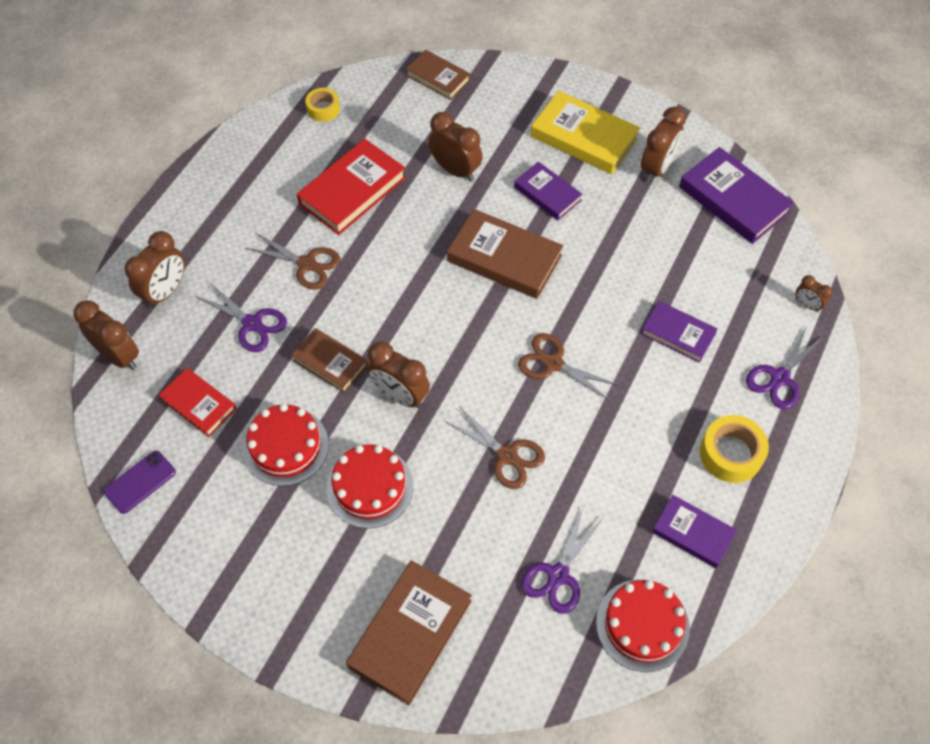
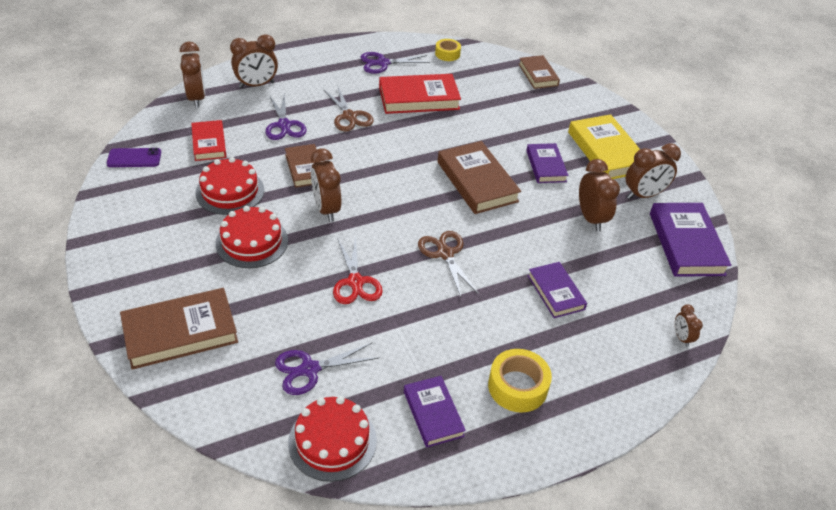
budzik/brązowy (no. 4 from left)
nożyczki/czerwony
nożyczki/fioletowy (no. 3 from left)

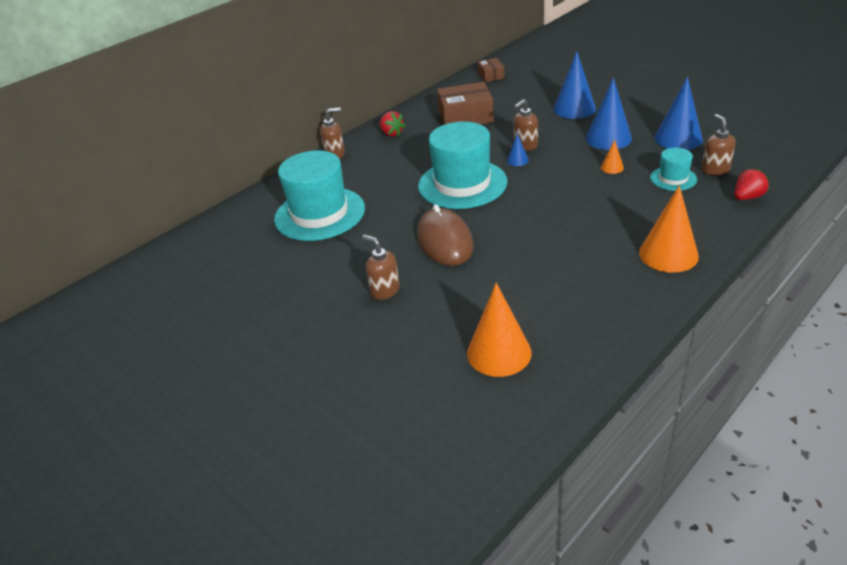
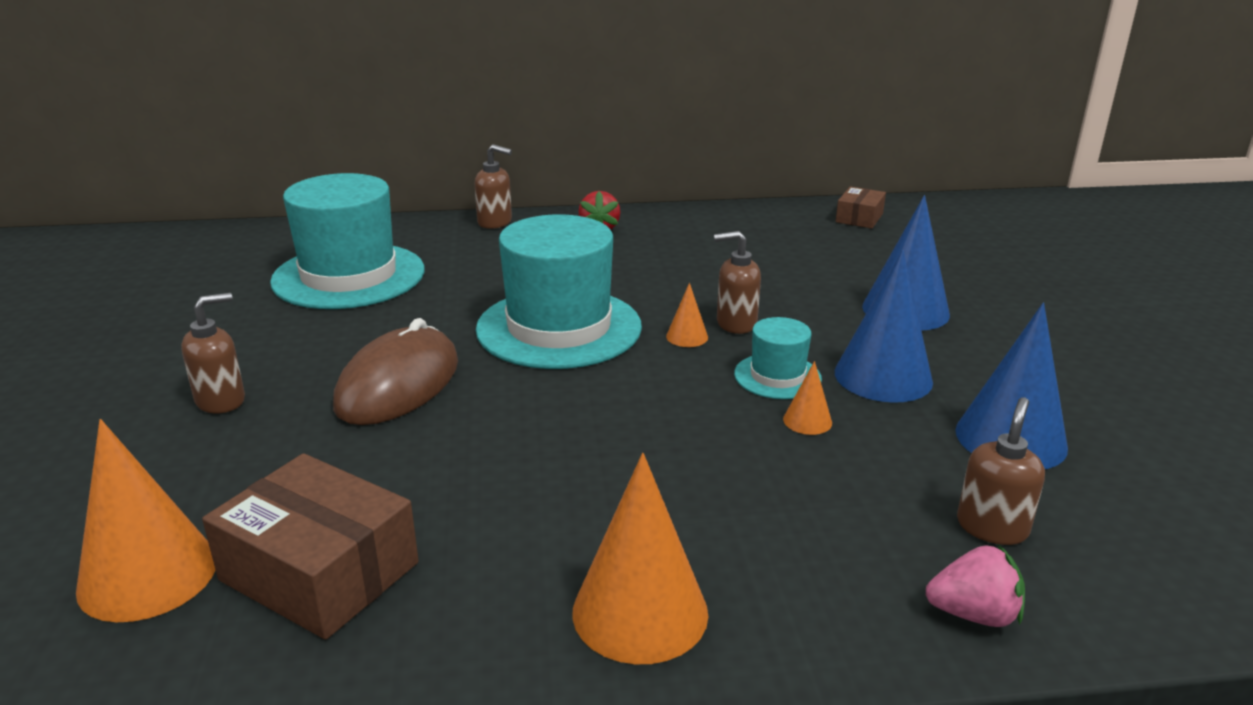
dozownik mydła/brązowy (no. 1 from left)
pudełko/brązowy (no. 1 from left)
stożek/pomarańczowy (no. 3 from left)
kapelusz/turkusowy (no. 3 from left)
truskawka/różowy

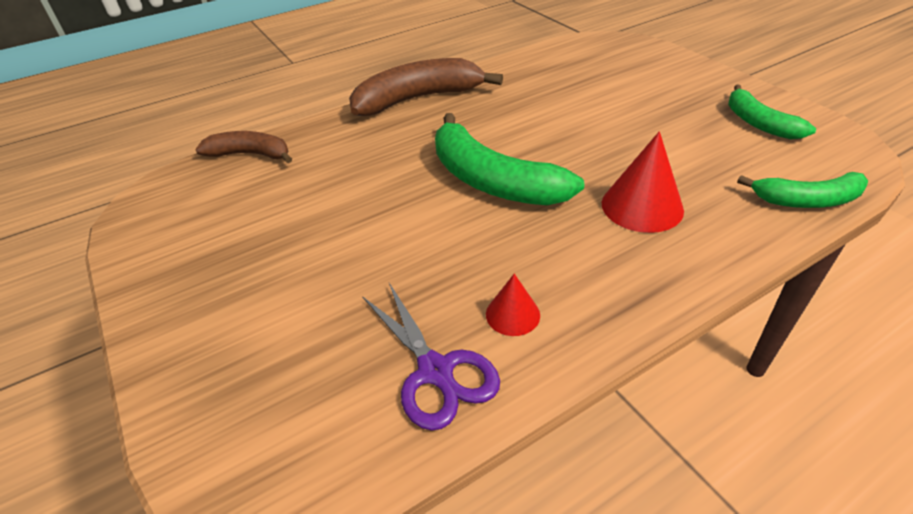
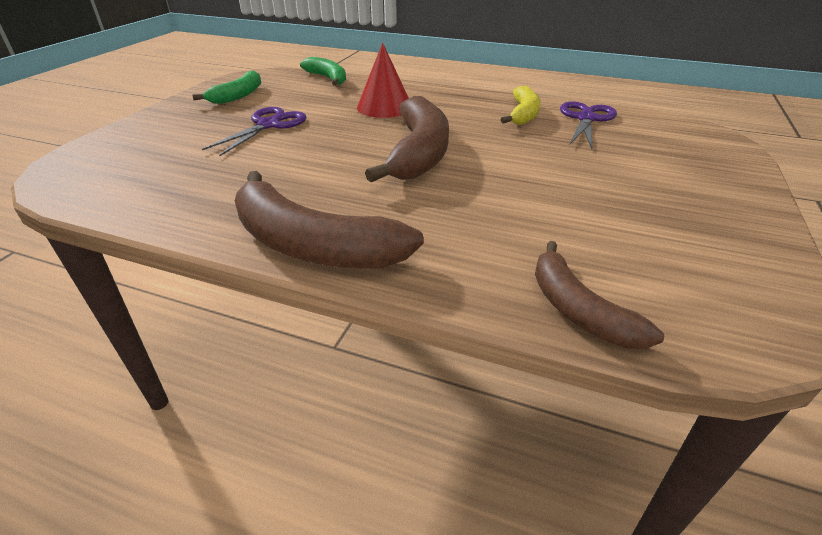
banan/brązowy (no. 2 from left)
banan/żółty
nożyczki/fioletowy (no. 1 from left)

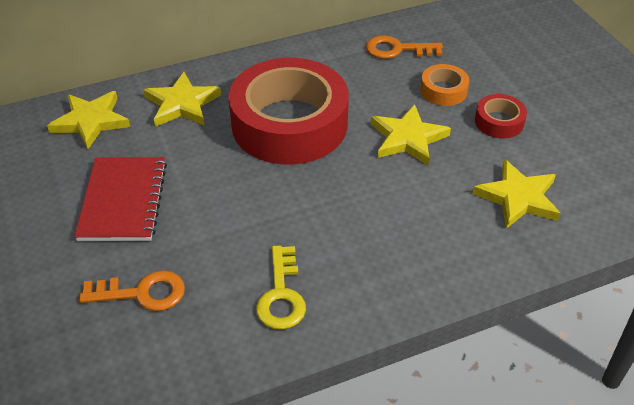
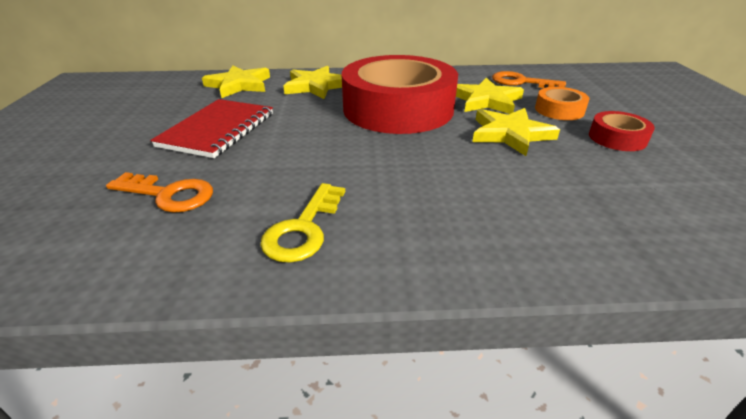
gwiazda/żółty (no. 3 from left)

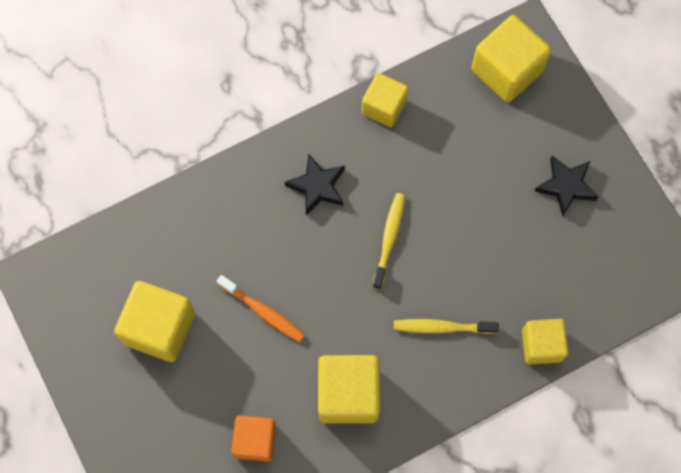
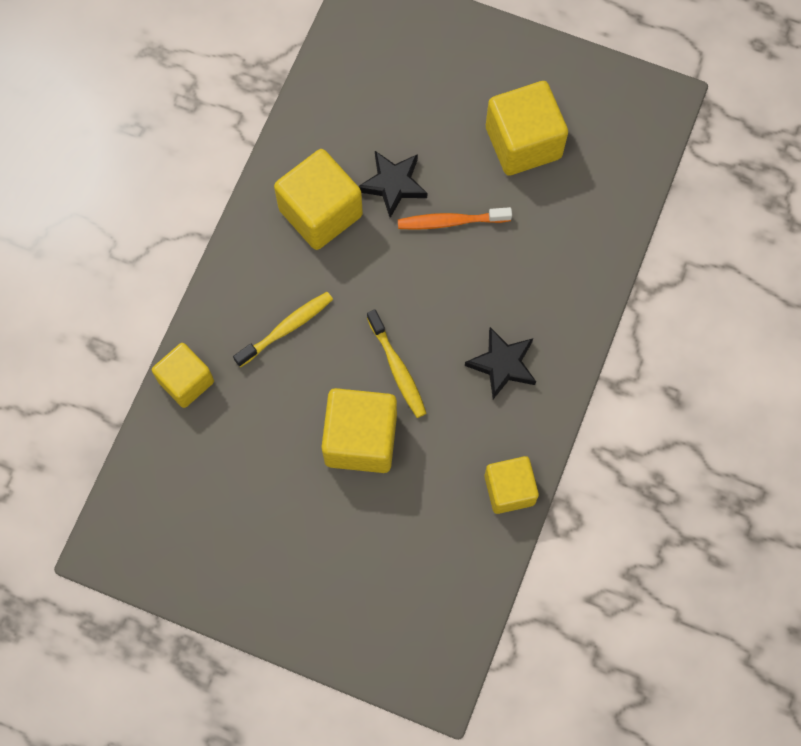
sześcian/pomarańczowy
sześcian/żółty (no. 3 from left)
gwiazda/czarny (no. 1 from left)

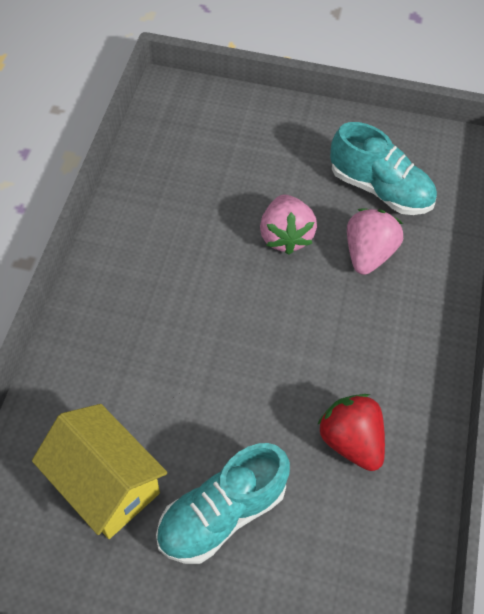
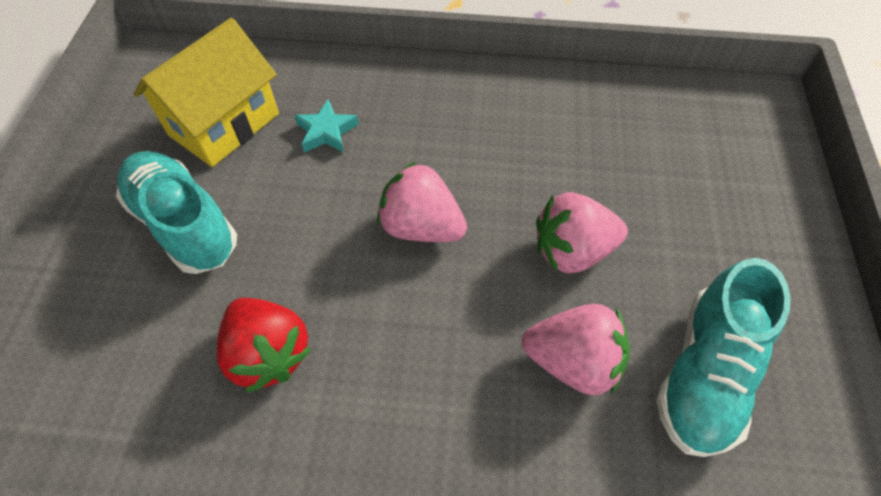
truskawka/czerwony
gwiazda/turkusowy
truskawka/różowy (no. 1 from left)

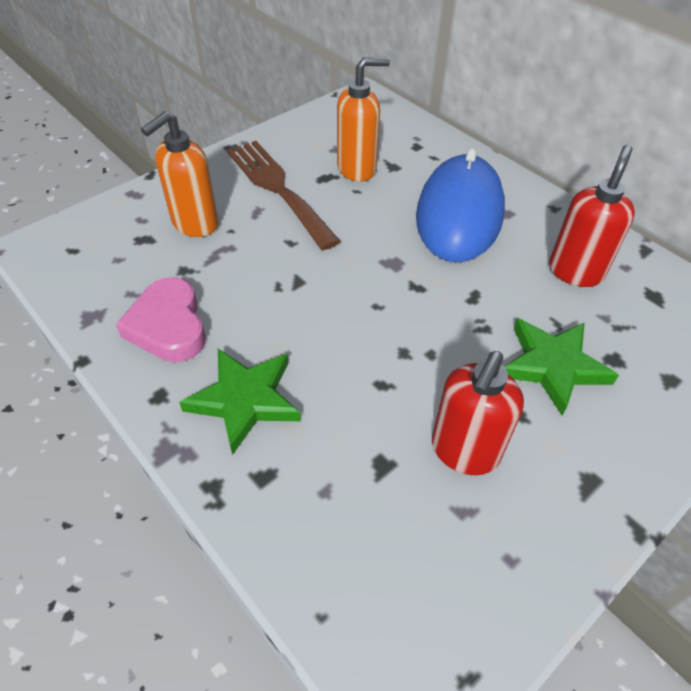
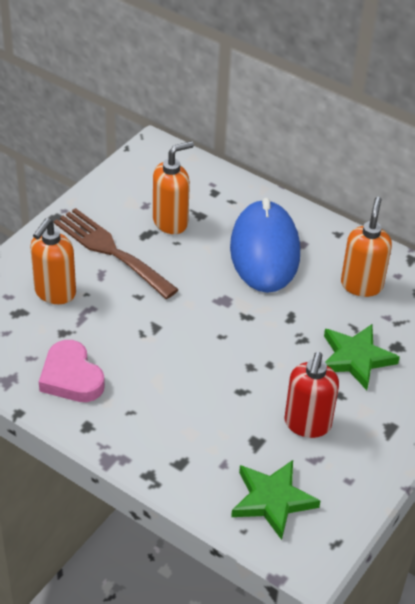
gwiazda/zielony (no. 1 from left)
dozownik mydła/pomarańczowy (no. 3 from left)

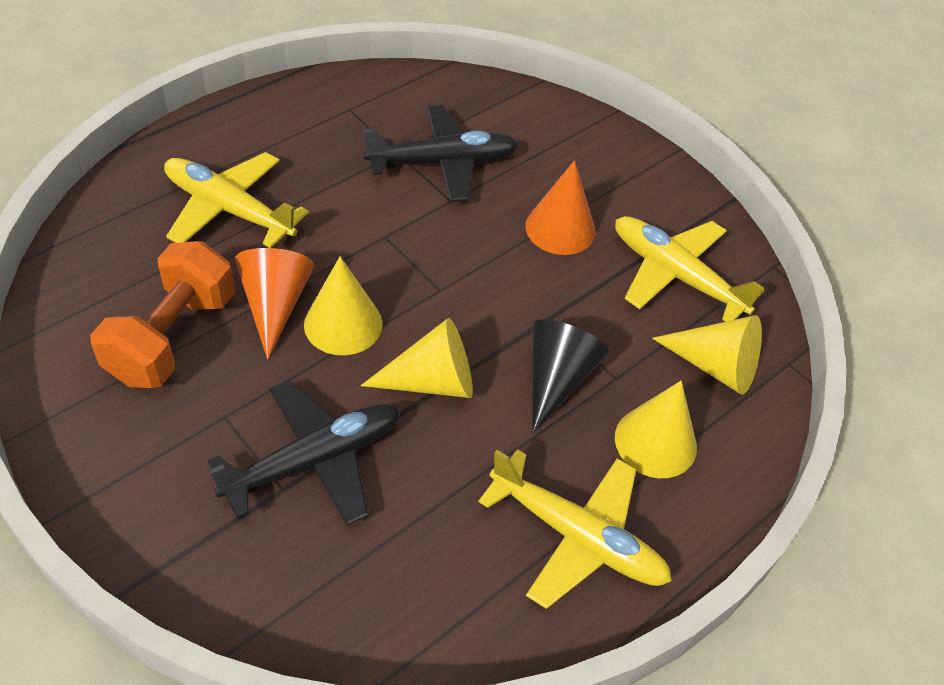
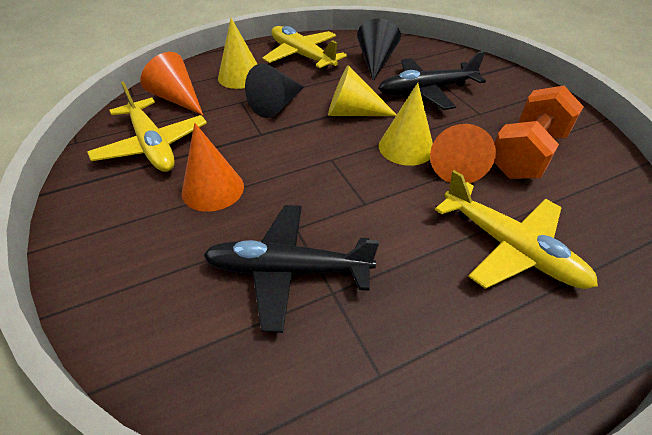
stożek/pomarańczowy (no. 1 from left)
stożek/czarny (no. 2 from left)

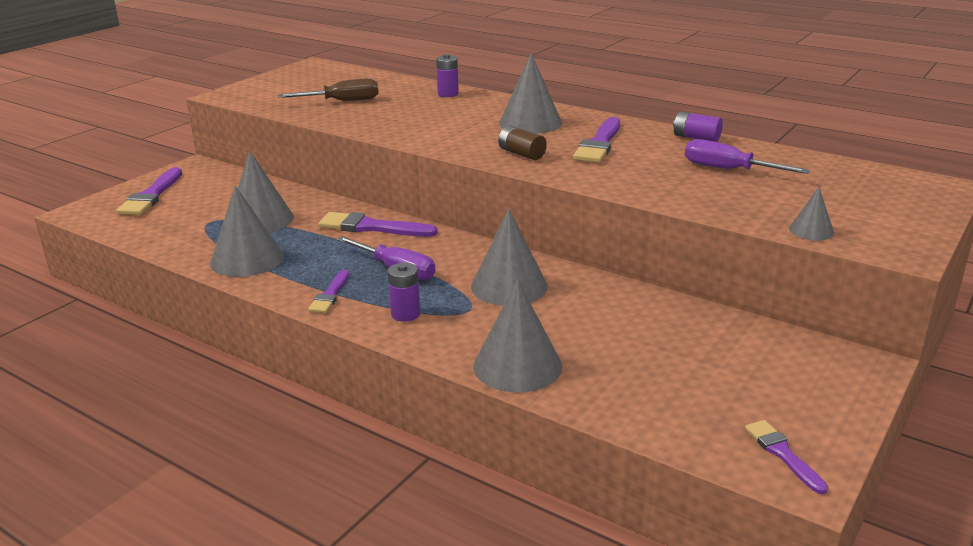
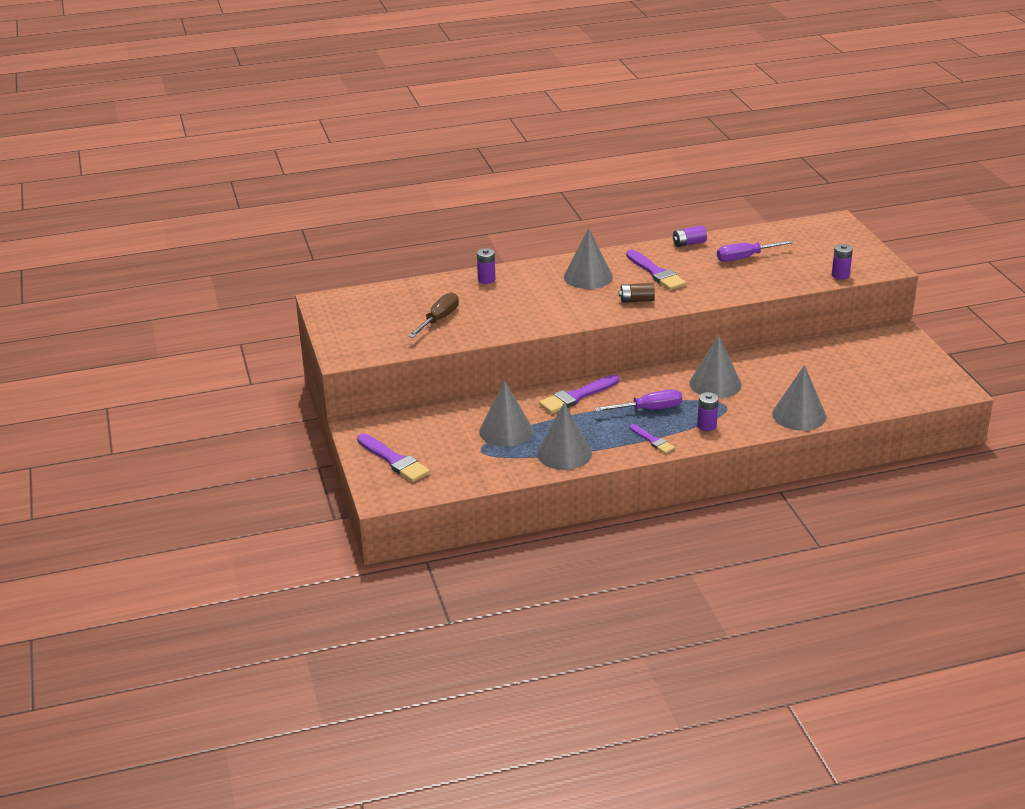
pędzel/fioletowy (no. 5 from left in the first image)
bateria/fioletowy (no. 4 from left)

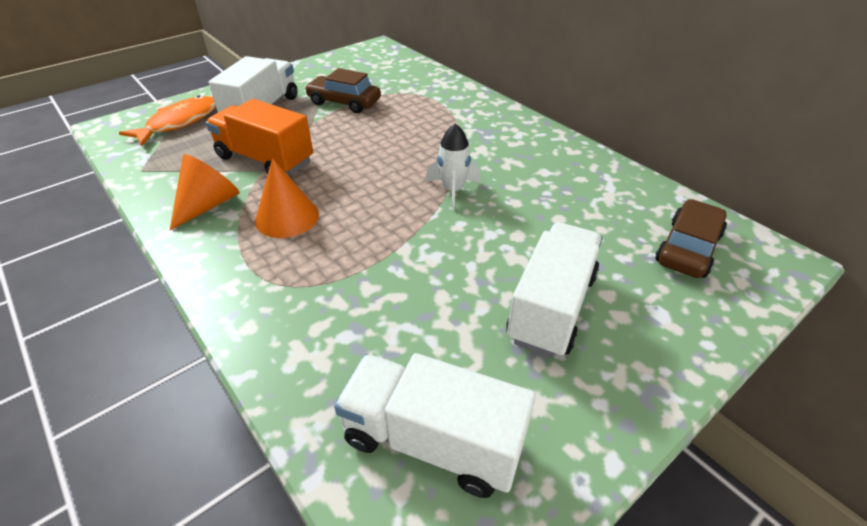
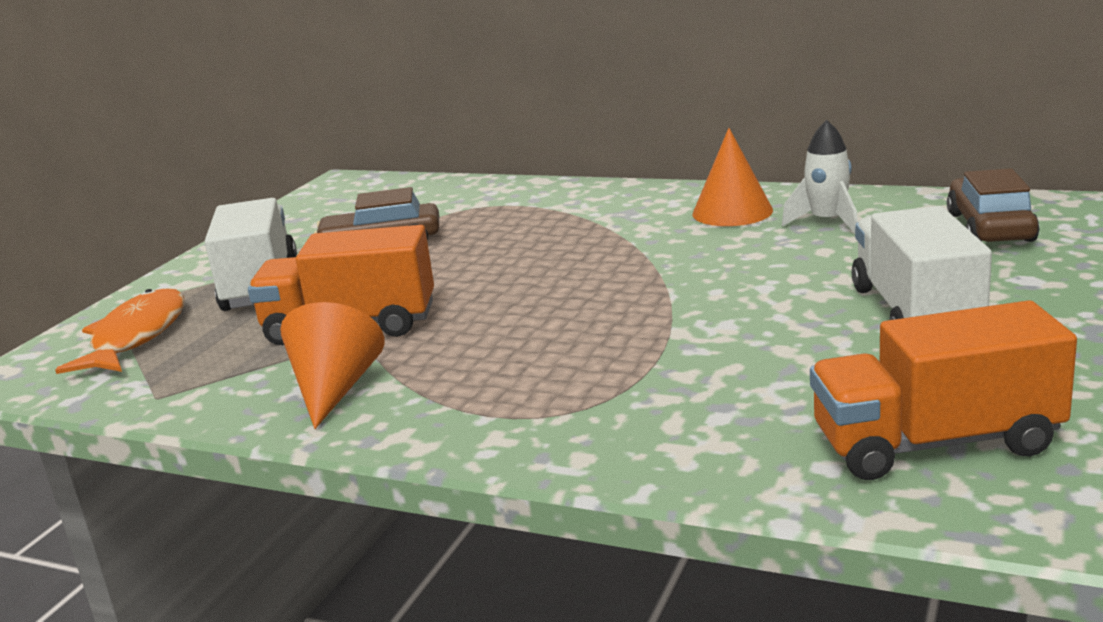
stożek/pomarańczowy (no. 2 from left)
ciężarówka/pomarańczowy (no. 2 from left)
rakieta/biały

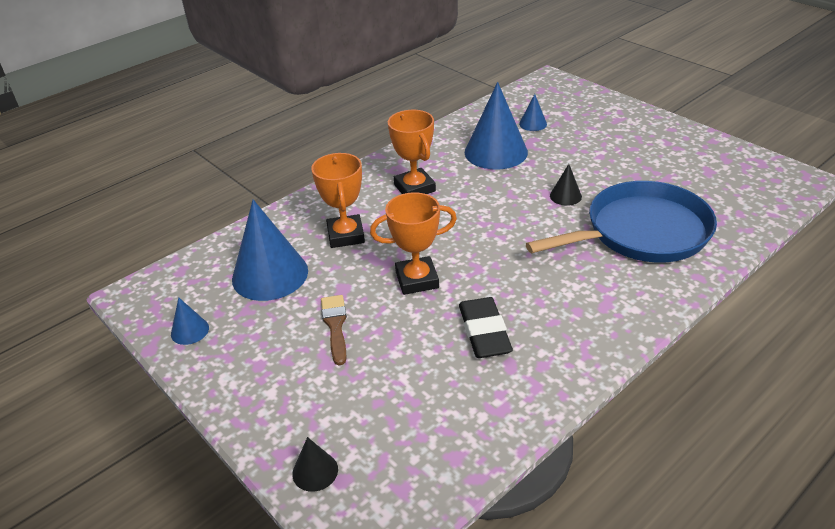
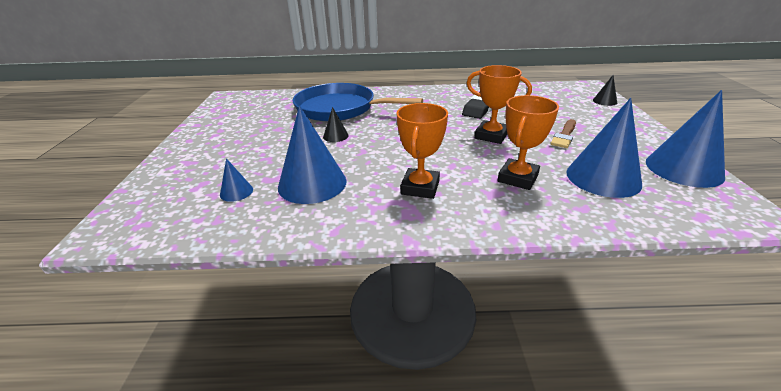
stożek/niebieski (no. 4 from left)

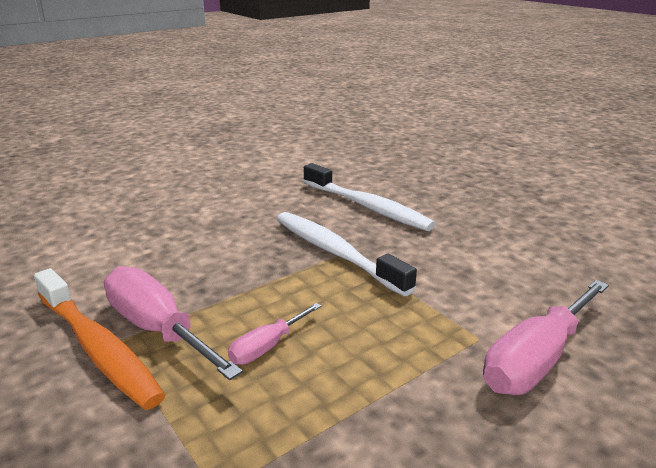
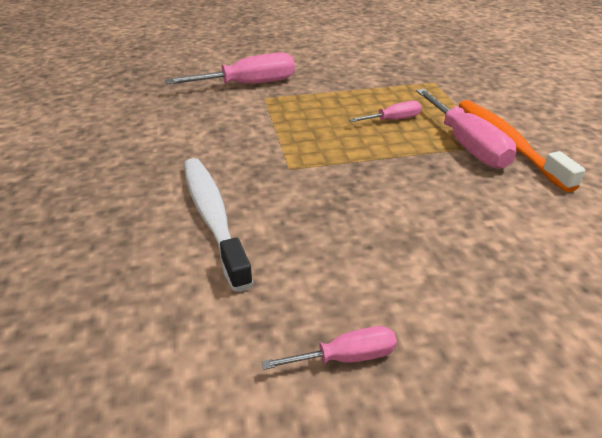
szczoteczka do zębów/biały (no. 1 from left in the first image)
śrubokręt/różowy (no. 2 from left)

